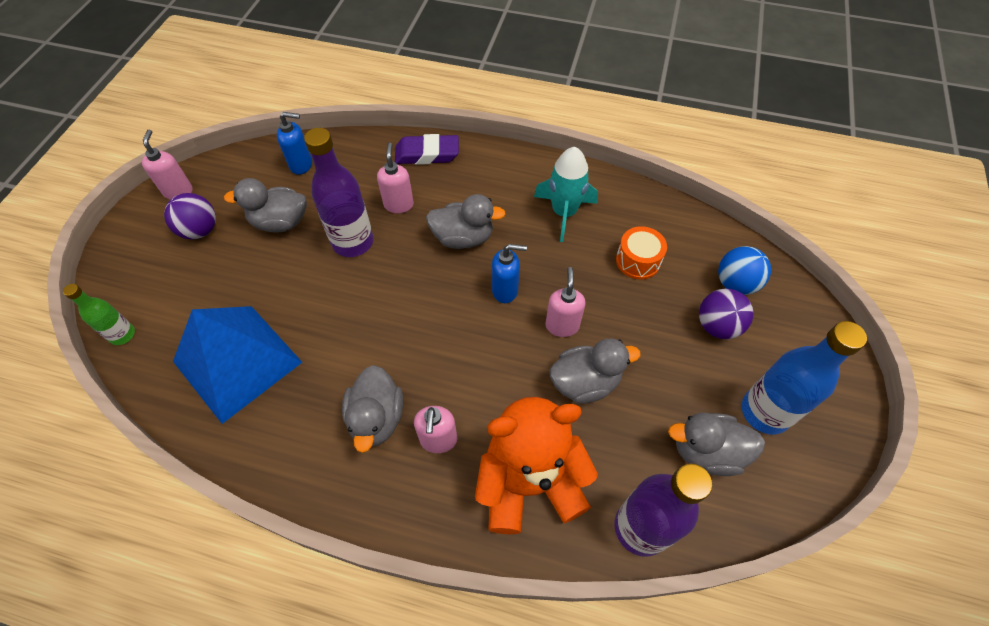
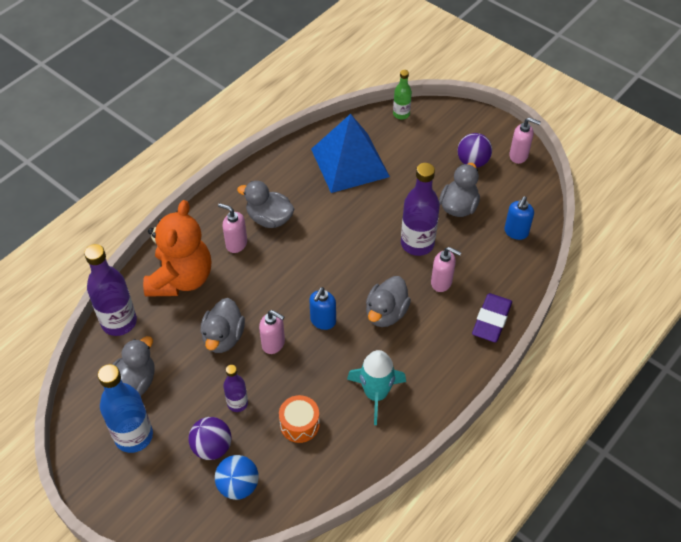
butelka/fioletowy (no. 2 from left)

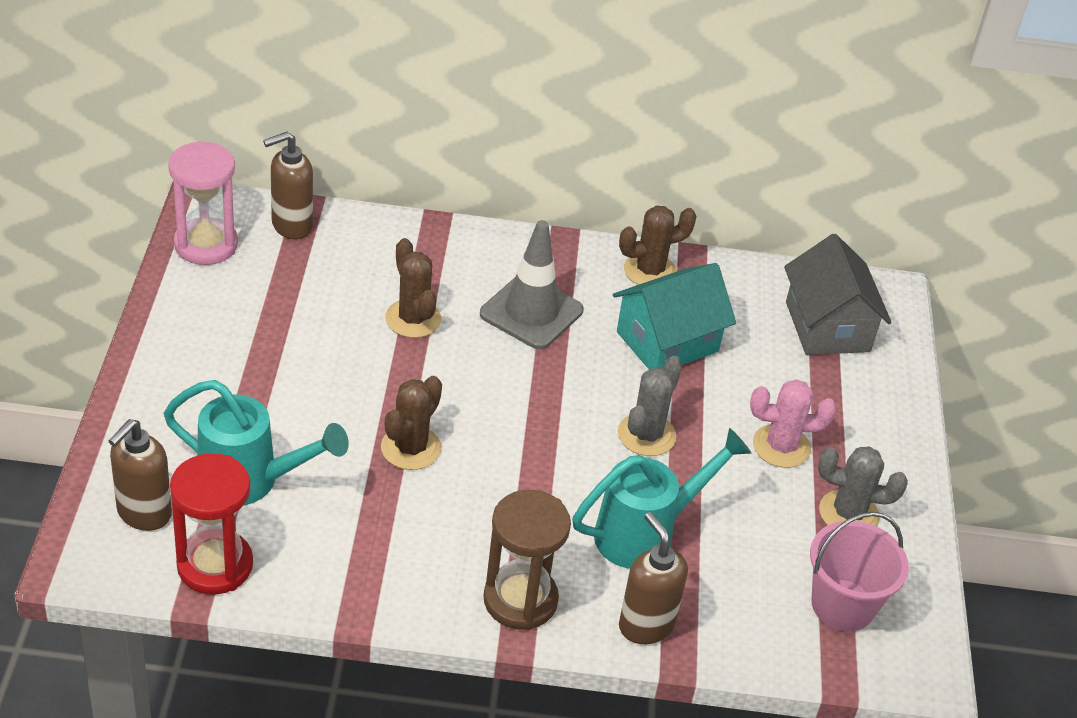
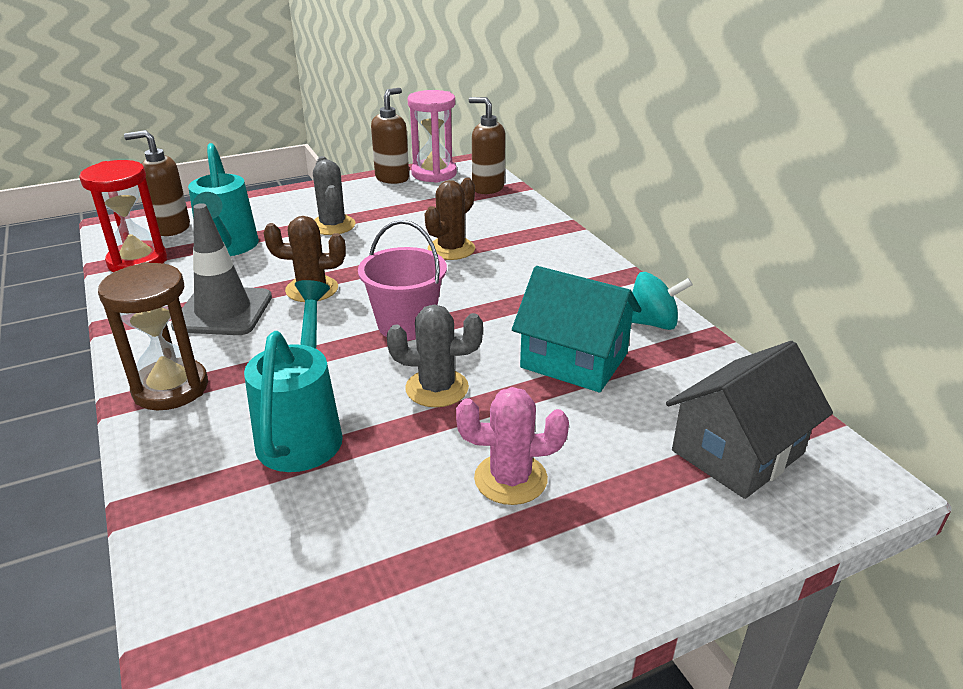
pachołek/szary
konewka/turkusowy (no. 2 from left)
bączek/turkusowy
dozownik mydła/brązowy (no. 2 from left)
kaktus/różowy
wiadro/różowy
kaktus/szary (no. 1 from left)

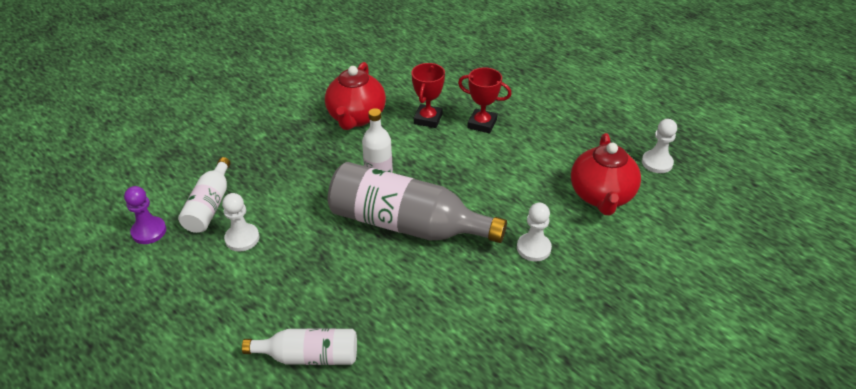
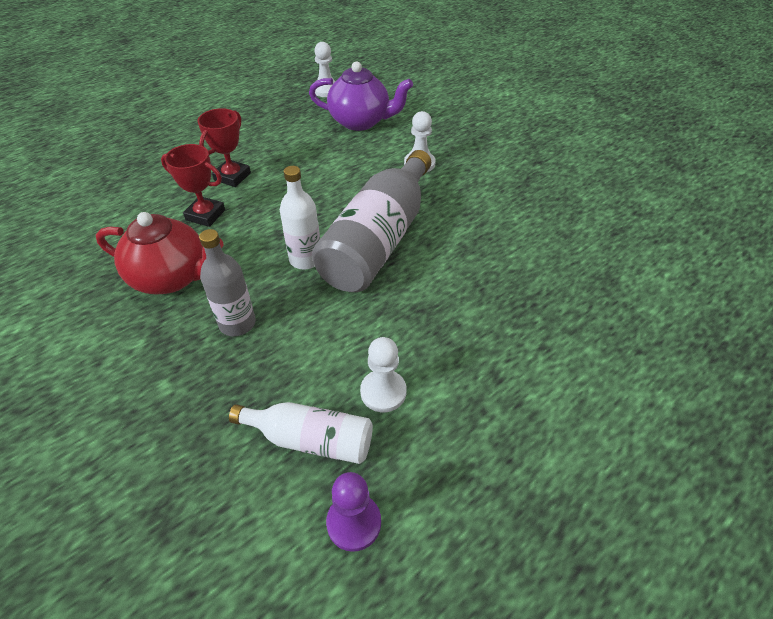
butelka/biały (no. 2 from left in the first image)
imbryk/fioletowy
butelka/szary (no. 1 from left)

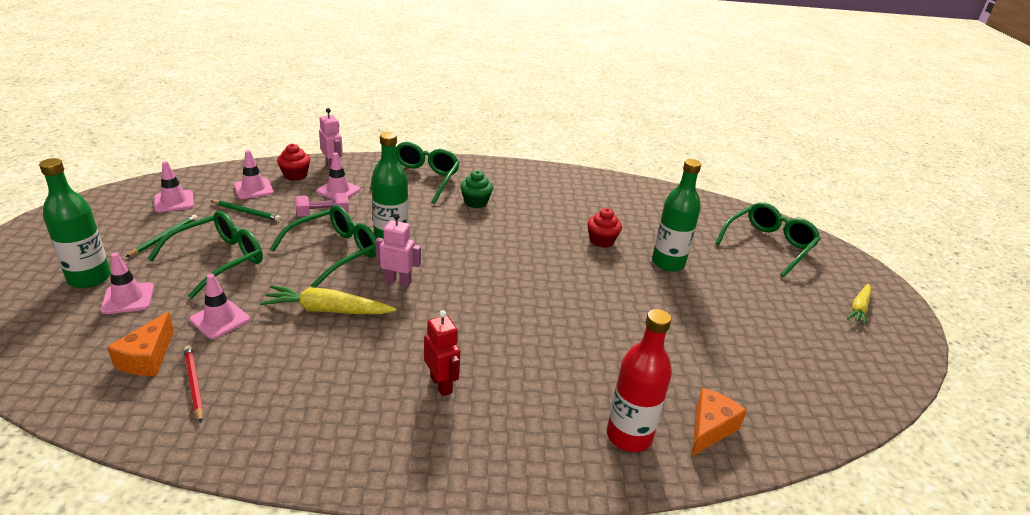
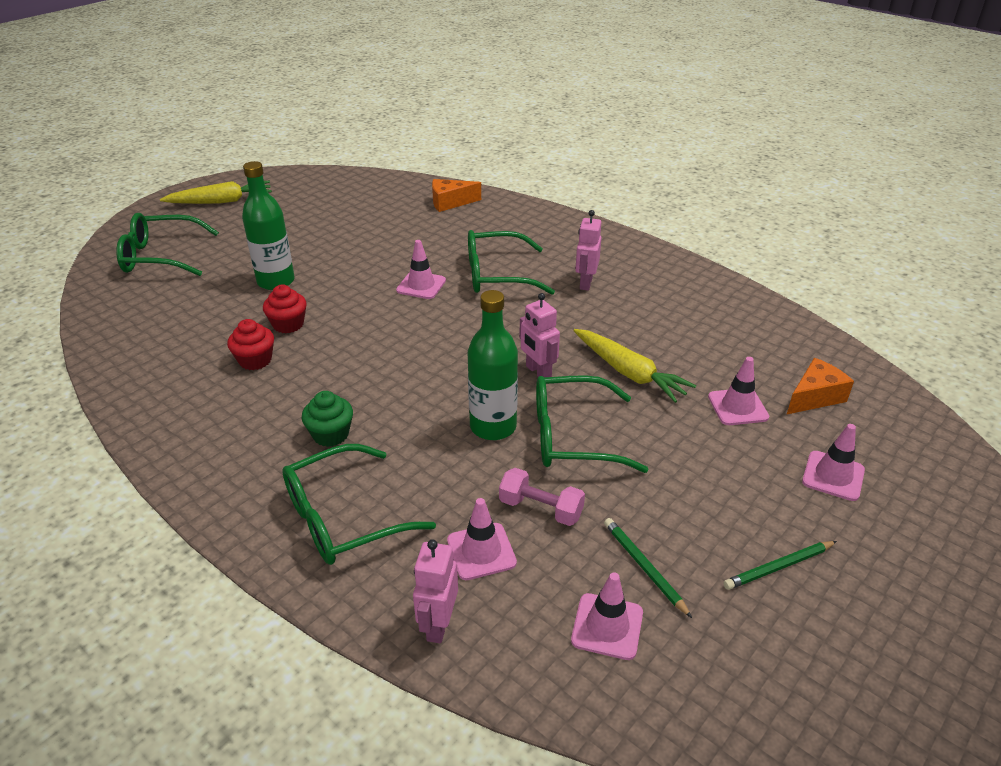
butelka/zielony (no. 1 from left in the first image)
okulary/zielony (no. 3 from left)
pachołek/różowy (no. 1 from left)
ołówek/czerwony
muffinka/czerwony (no. 1 from left)
robot/różowy (no. 3 from left)
butelka/czerwony
marchewka/żółty (no. 1 from left)

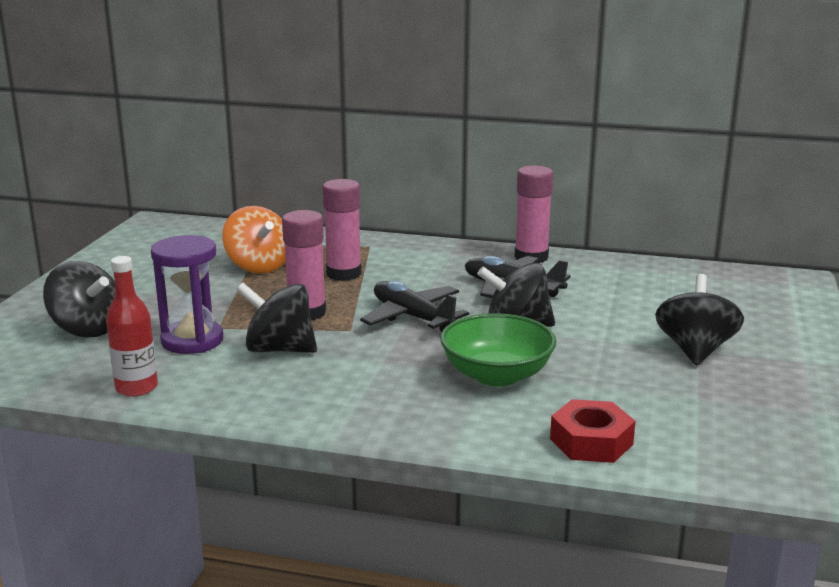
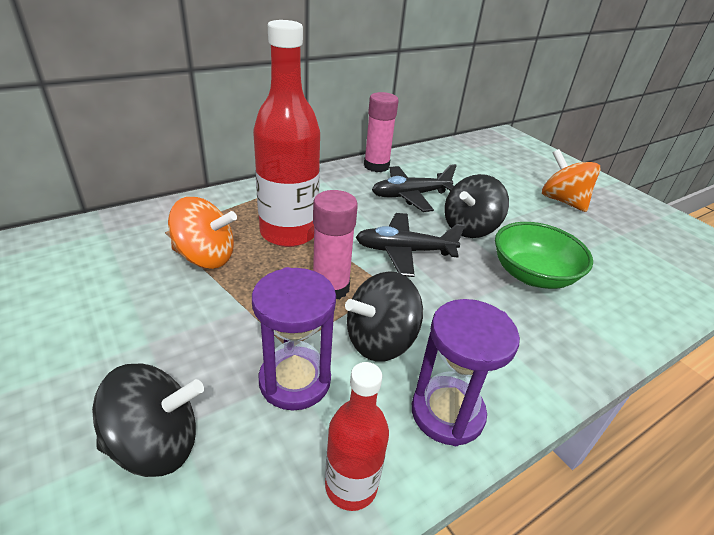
butelka/czerwony (no. 1 from left)
nakrętka/czerwony
bączek/pomarańczowy (no. 2 from left)
klepsydra/fioletowy (no. 2 from left)

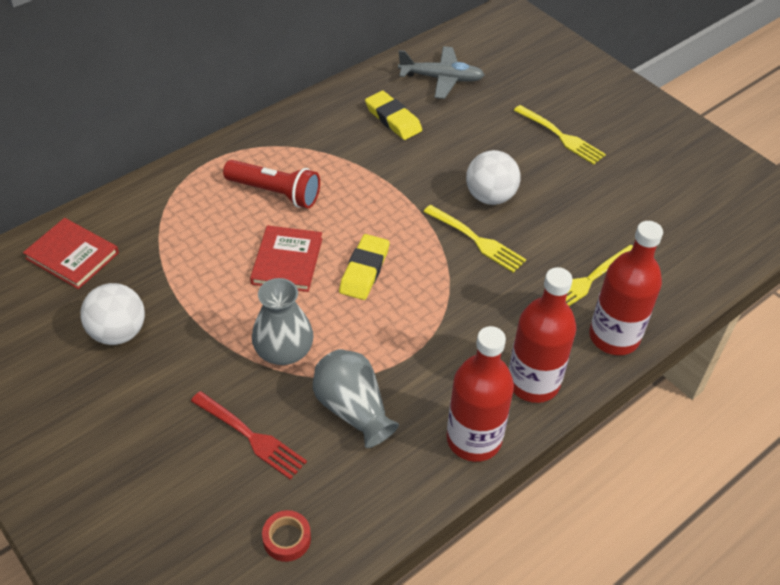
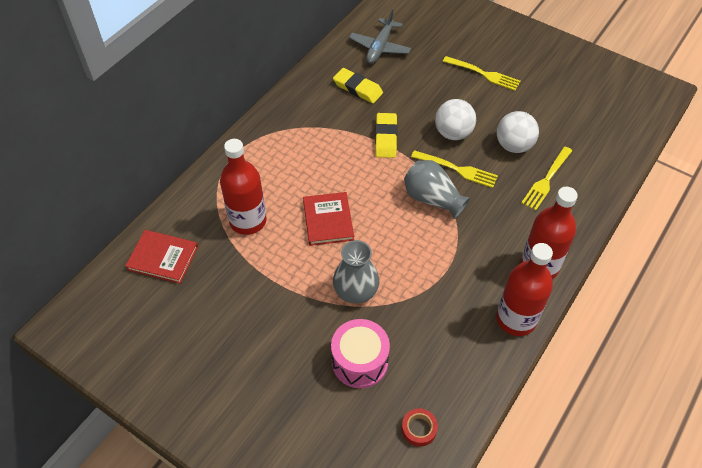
piłka/biały (no. 2 from left)
bęben/różowy
latarka/czerwony
wazon/szary (no. 2 from left)
gumka do mazania/żółty (no. 2 from left)
samolot/szary
butelka/czerwony (no. 1 from left)

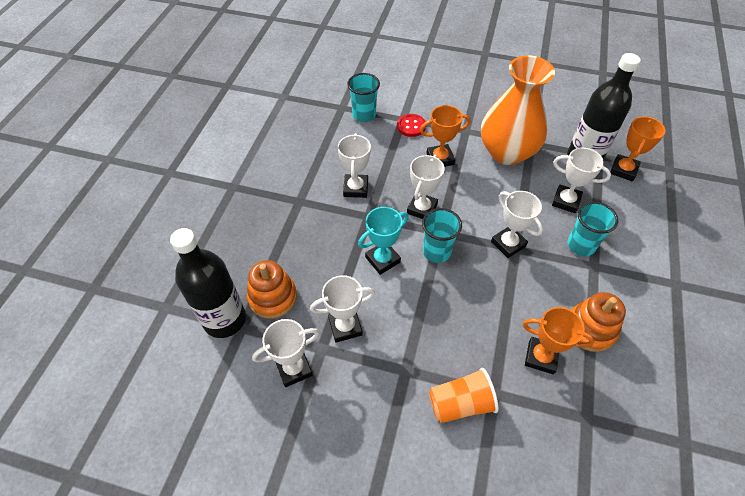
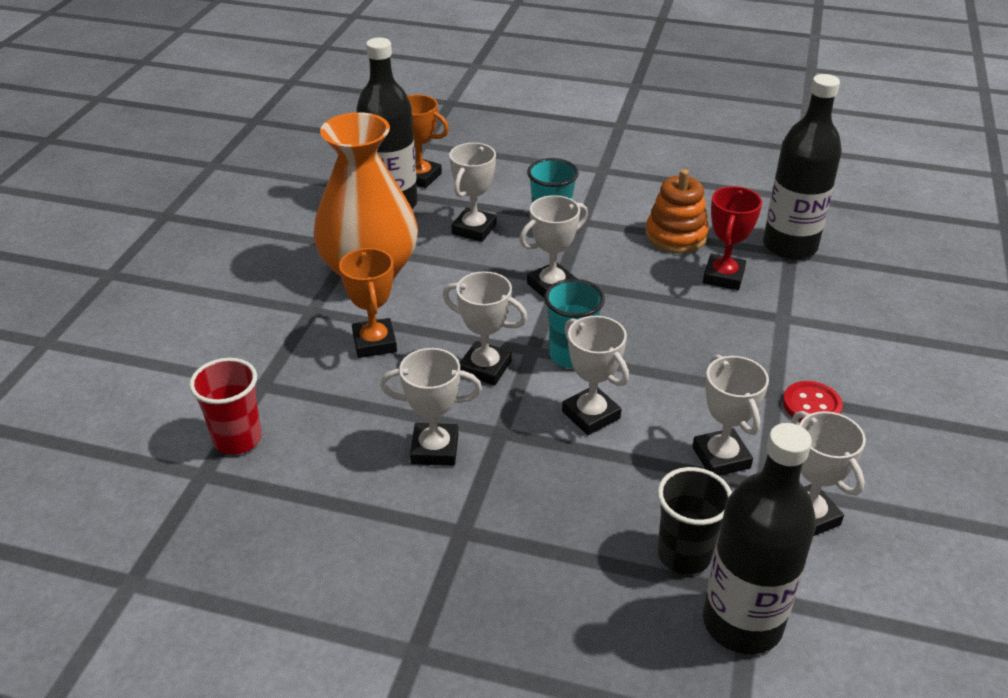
szklanka/czarny
szklanka/czerwony
puchar/biały (no. 5 from left)
guzik/czerwony
szklanka/pomarańczowy
puchar/czerwony
butelka/czarny (no. 3 from left)

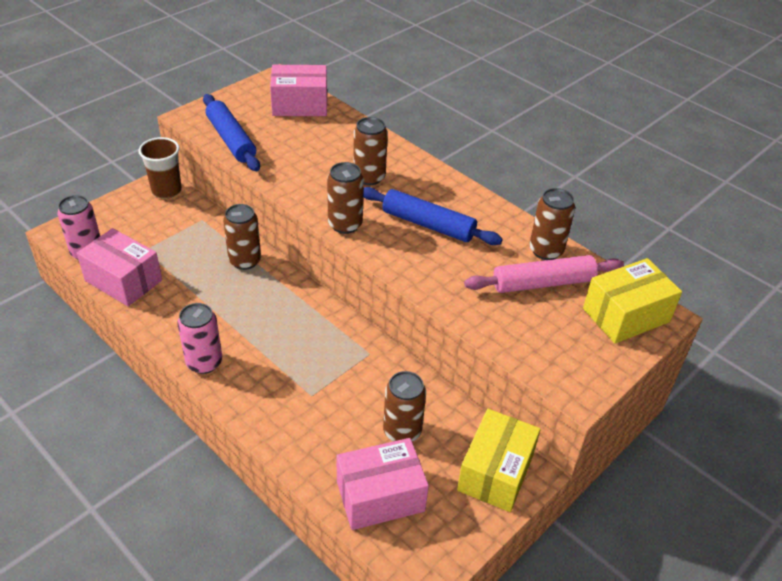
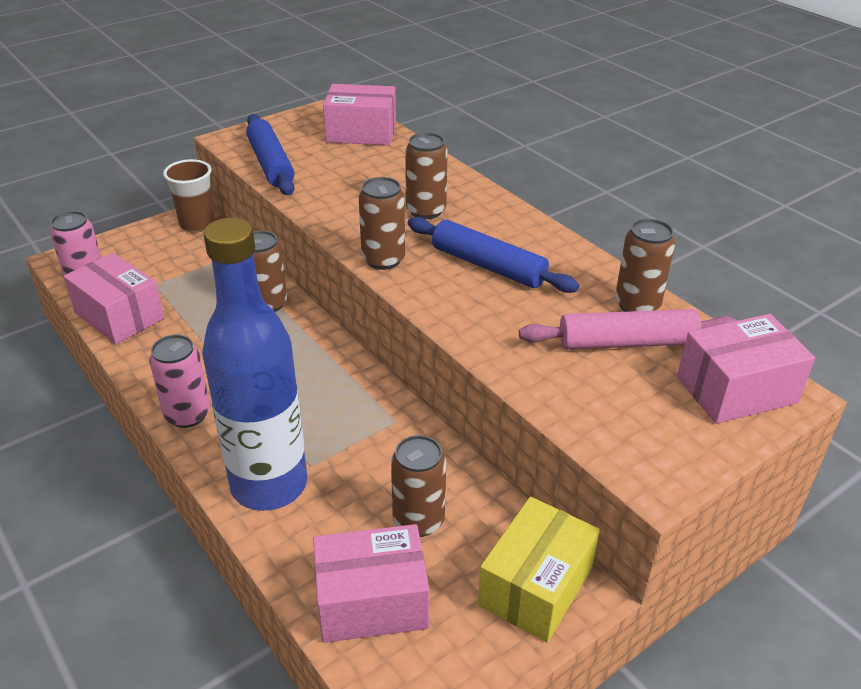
pudełko/różowy (no. 4 from left)
butelka/niebieski

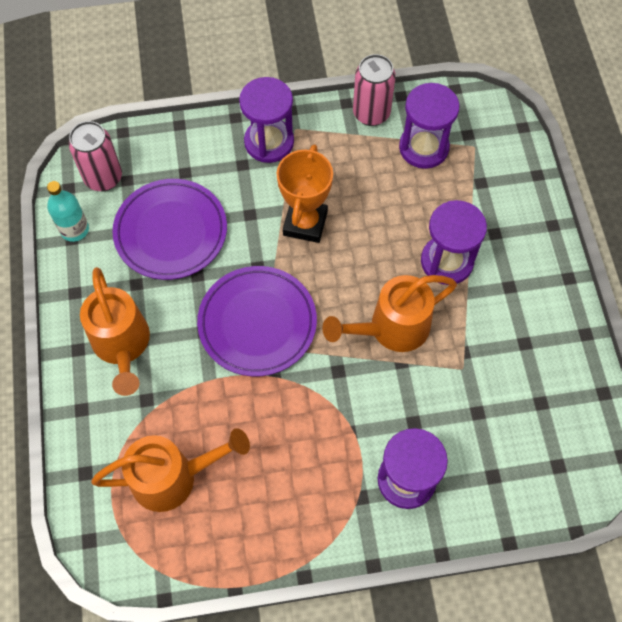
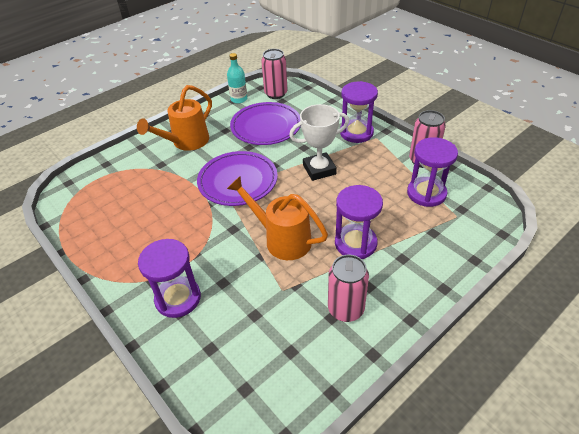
konewka/pomarańczowy (no. 2 from left in the first image)
puchar/biały
puszka/różowy (no. 2 from left)

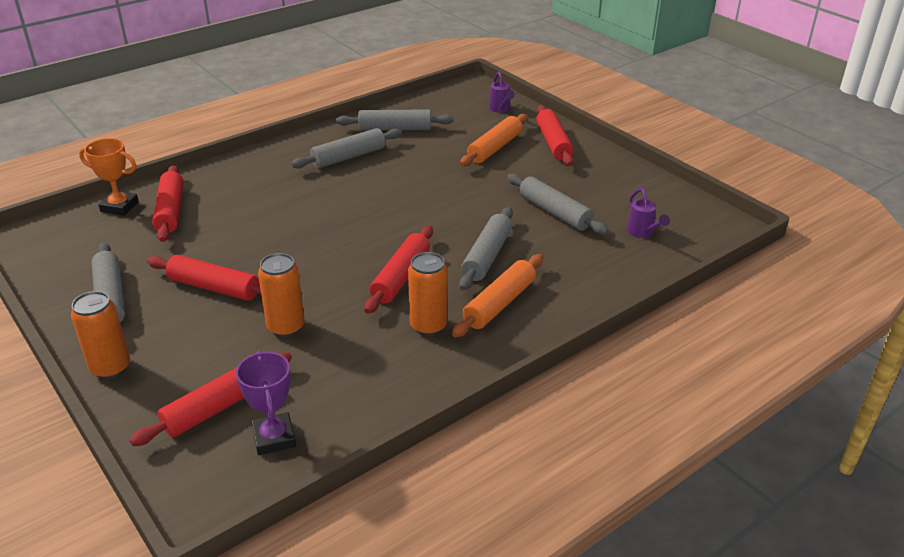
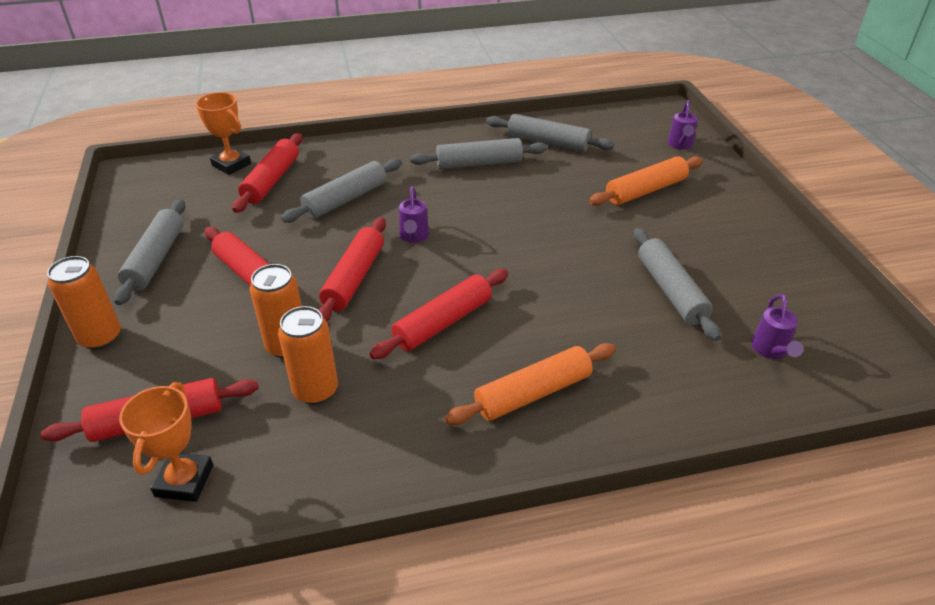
puchar/pomarańczowy (no. 1 from left)
puszka/pomarańczowy (no. 3 from left)
wałek do ciasta/szary (no. 2 from left)
wałek do ciasta/czerwony (no. 4 from left)
konewka/fioletowy (no. 1 from left)

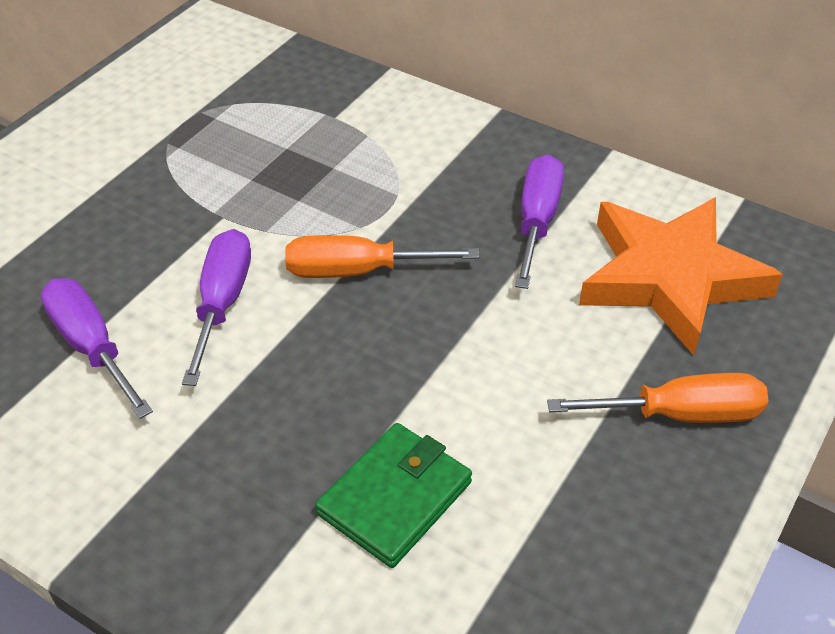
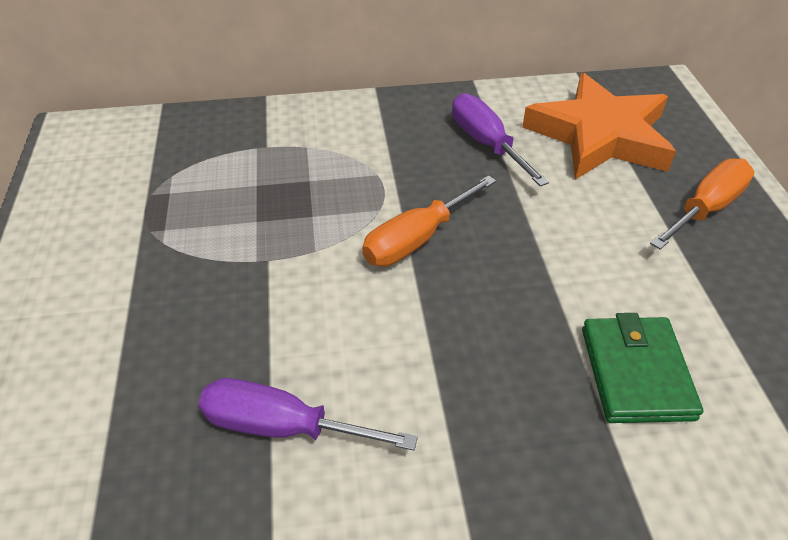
śrubokręt/fioletowy (no. 2 from left in the first image)

